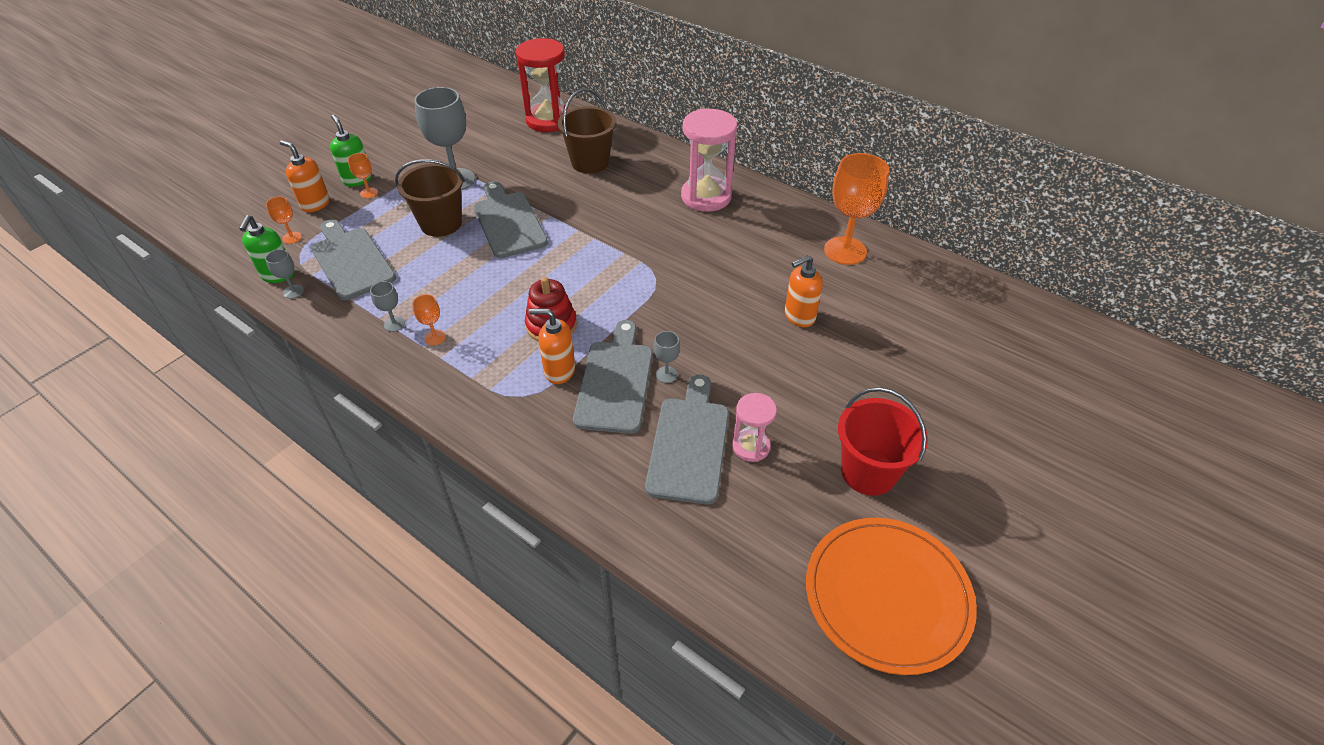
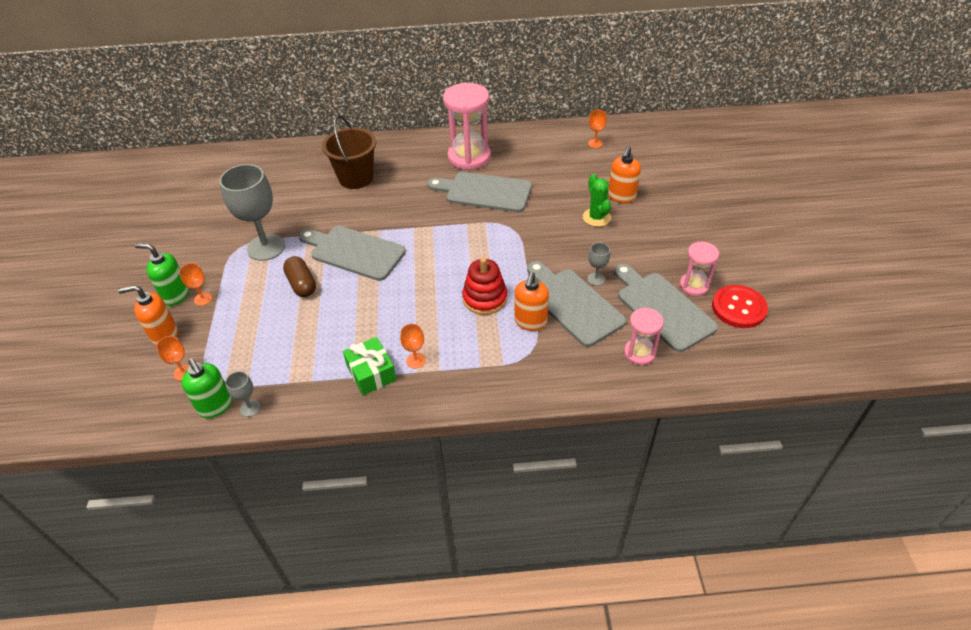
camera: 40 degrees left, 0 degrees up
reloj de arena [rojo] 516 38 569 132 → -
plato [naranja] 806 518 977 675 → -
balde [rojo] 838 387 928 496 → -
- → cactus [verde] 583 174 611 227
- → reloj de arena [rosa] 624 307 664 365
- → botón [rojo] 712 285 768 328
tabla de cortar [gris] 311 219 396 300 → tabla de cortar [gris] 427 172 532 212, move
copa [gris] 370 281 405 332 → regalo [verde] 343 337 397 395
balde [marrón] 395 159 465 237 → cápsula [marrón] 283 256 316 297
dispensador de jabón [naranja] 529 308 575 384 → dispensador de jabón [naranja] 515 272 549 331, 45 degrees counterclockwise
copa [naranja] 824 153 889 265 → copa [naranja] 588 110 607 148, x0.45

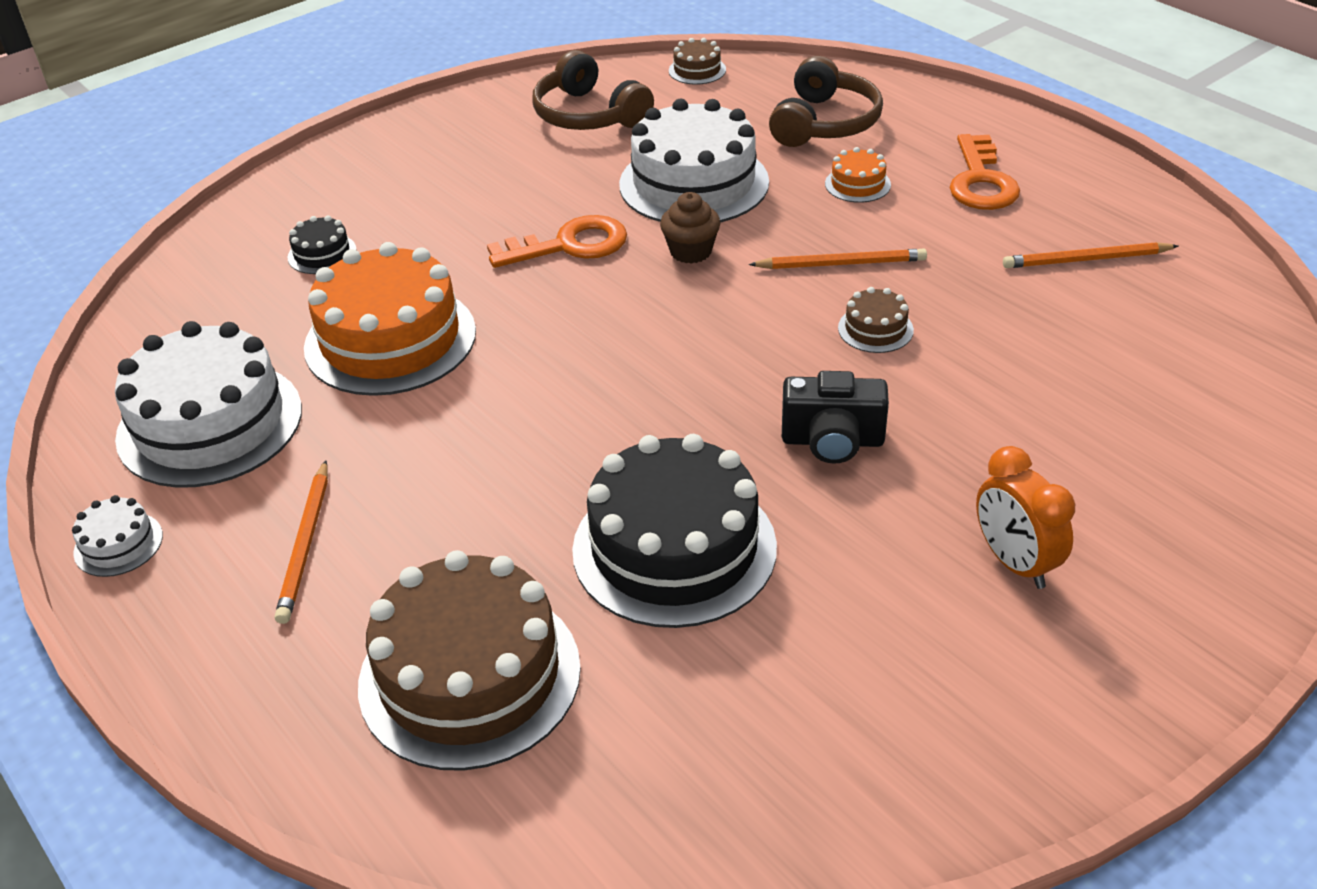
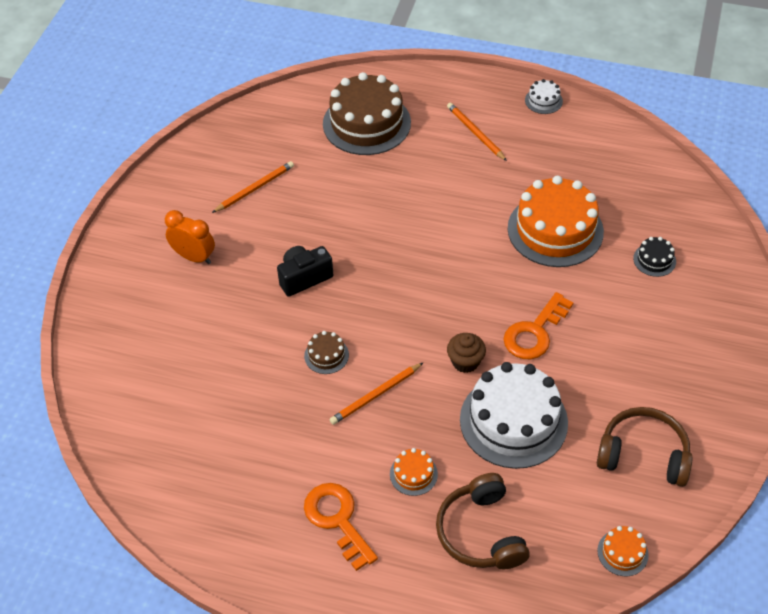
camera: 145 degrees right, 10 degrees up
tarta [blanco] 115 321 302 488 → -
tarta [negro] 572 434 777 628 → -
lápiz [naranja] 1003 242 1179 268 → lápiz [naranja] 212 161 294 213, move
tarta [marrón] 669 38 726 85 → tarta [naranja] 597 526 649 576

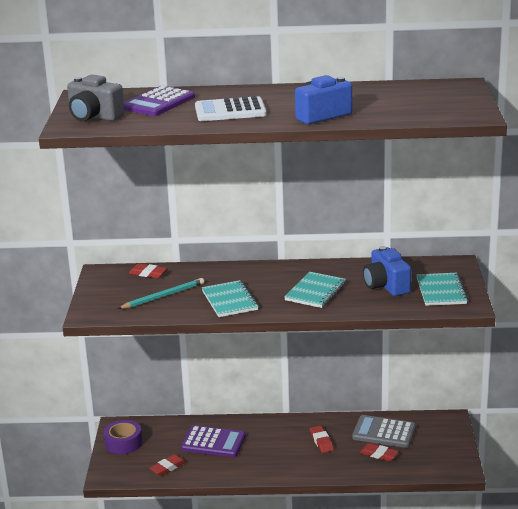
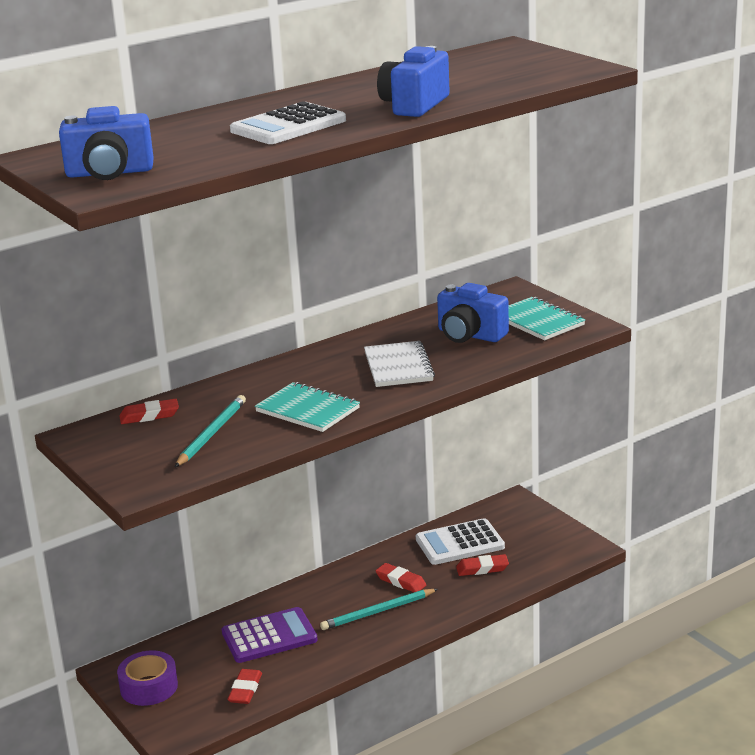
camera: 35 degrees left, 0 degrees up
calculadora [morado] 124 86 195 116 → -
- → lápiz [turquesa] 320 589 438 630
cámara [gris] 67 75 125 121 → cámara [azul] 59 106 154 180
cuaderno [turquesa] 284 272 346 308 → cuaderno [blanco] 364 341 435 387
calculadora [gris] 352 415 416 448 → calculadora [blanco] 416 518 505 565

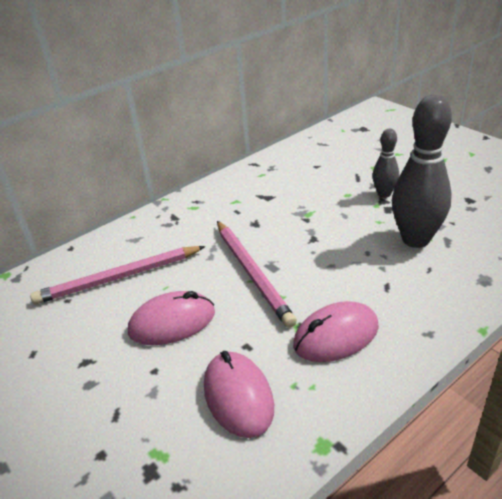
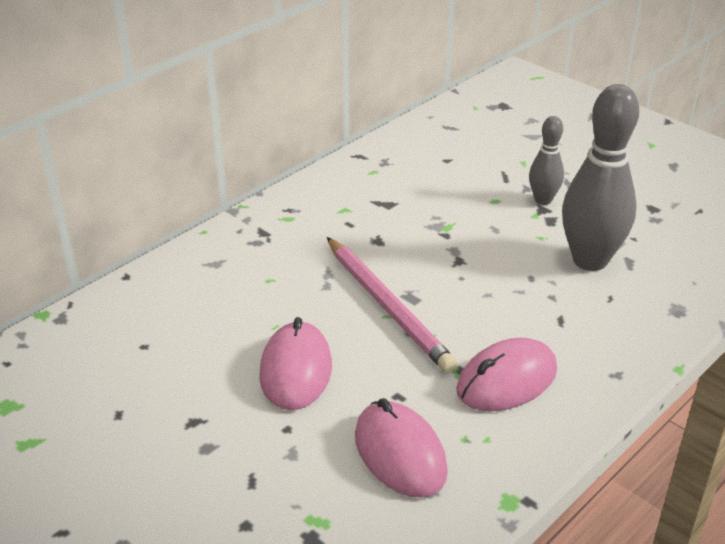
camera: 10 degrees left, 0 degrees up
lápiz [rosa] 30 246 206 304 → -
ratón [rosa] 128 291 215 345 → ratón [rosa] 259 317 332 410, 60 degrees counterclockwise

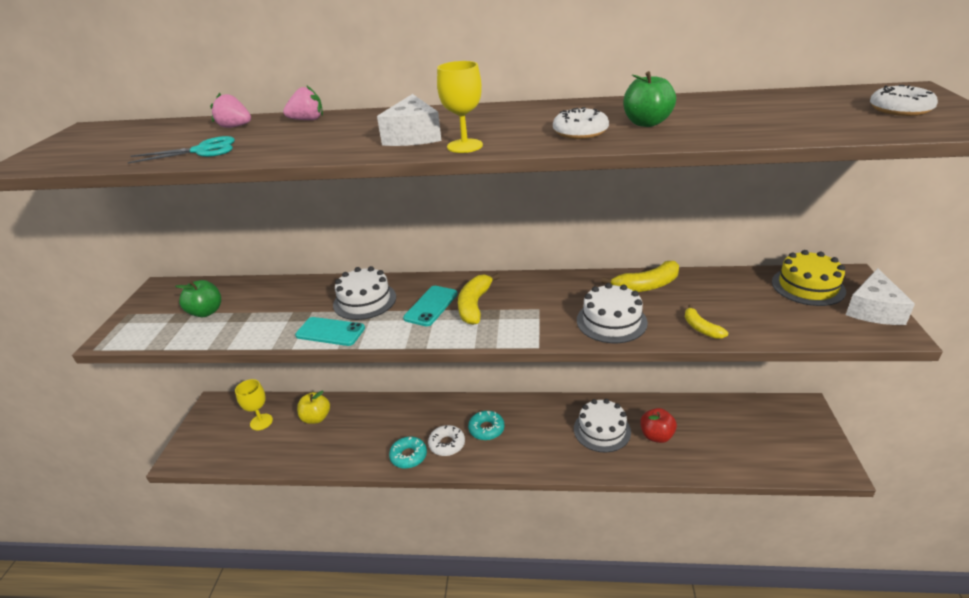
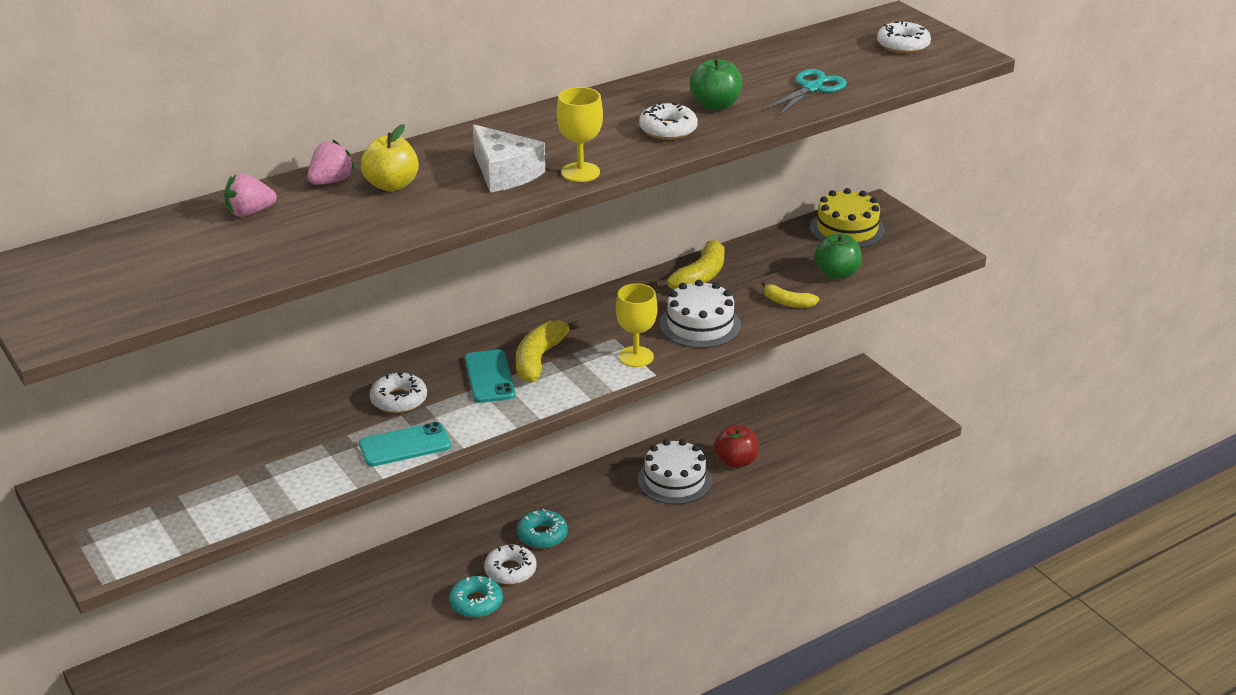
camera: 40 degrees left, 0 degrees up
queso [blanco] 846 268 915 325 → -
tijeras [turquesa] 127 136 235 164 → tijeras [turquesa] 765 69 847 116, move
manzana [verde] 175 280 221 317 → manzana [verde] 814 233 862 279, move
copa [amarillo] 235 379 273 430 → copa [amarillo] 616 283 657 367, move
manzana [amarillo] 297 391 330 424 → manzana [amarillo] 361 124 419 191, move
tarta [blanco] 333 266 396 320 → rosquilla [blanco] 370 373 427 413
plátano [amarillo] 458 273 500 325 → plátano [amarillo] 516 320 580 383, 45 degrees clockwise

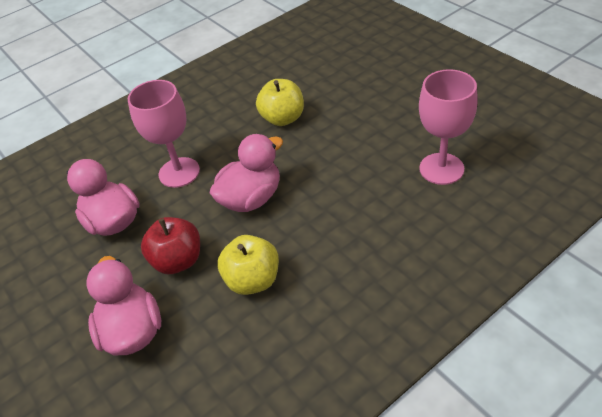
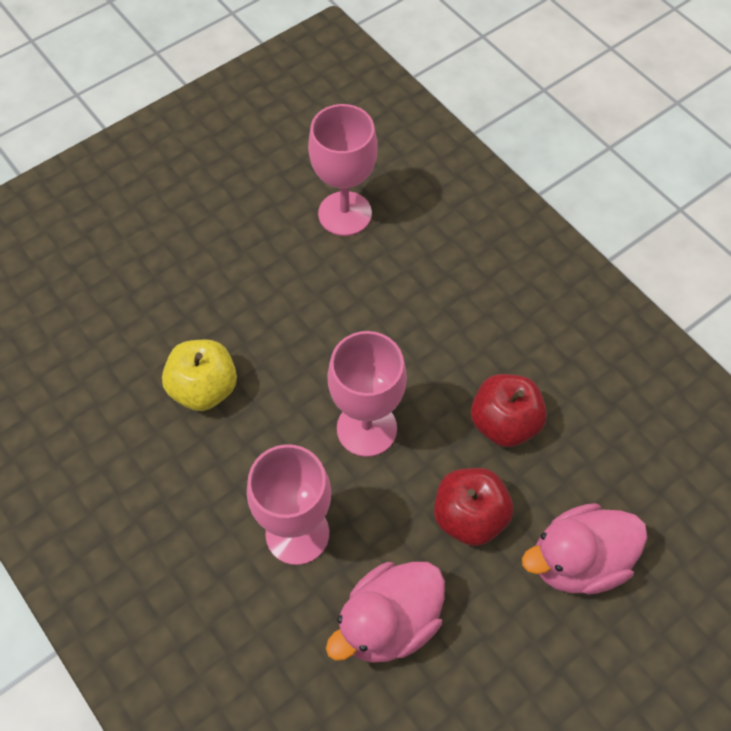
camera: 95 degrees left, 15 degrees up
pato [rosa] 210 134 283 212 → copa [rosa] 327 331 407 457
manzana [amarillo] 217 235 279 295 → manzana [rojo] 471 374 547 447

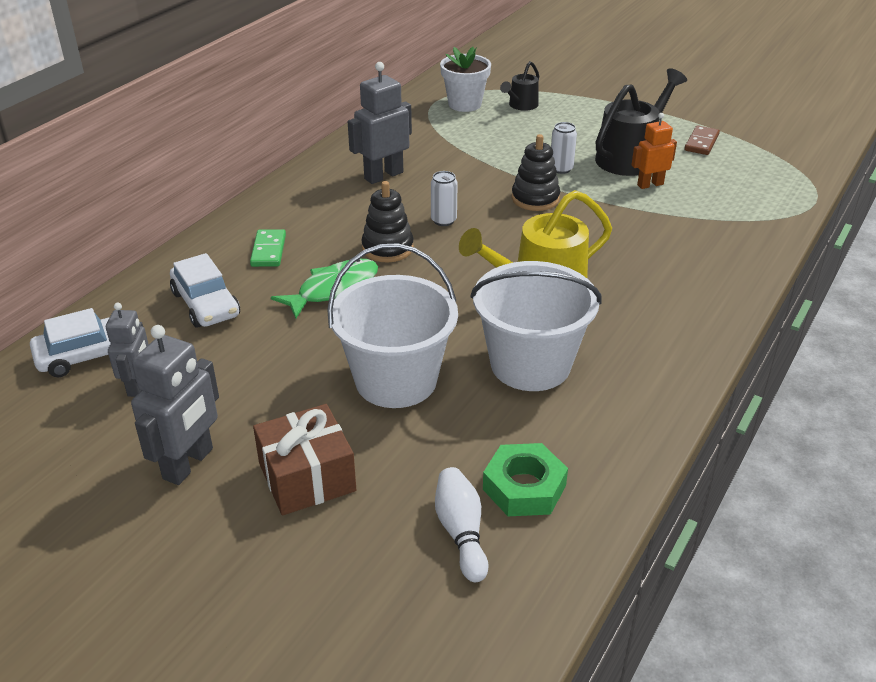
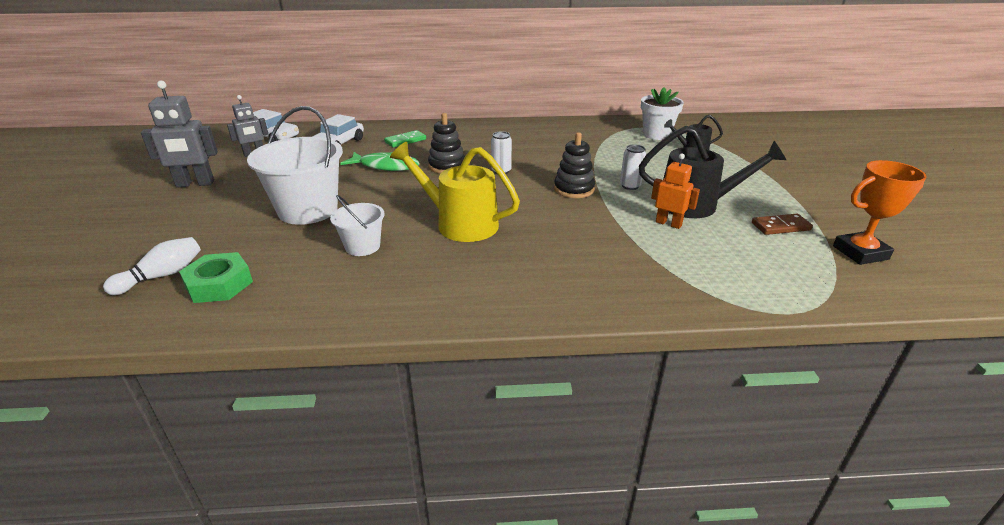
camera: 55 degrees right, 5 degrees down
regalo [marrón] 253 404 356 516 → -
robot [gris] 348 62 412 184 → -
- → trofeo [naranja] 833 160 927 265
balde [blanco] 471 261 602 391 → balde [blanco] 330 195 385 256, x0.53

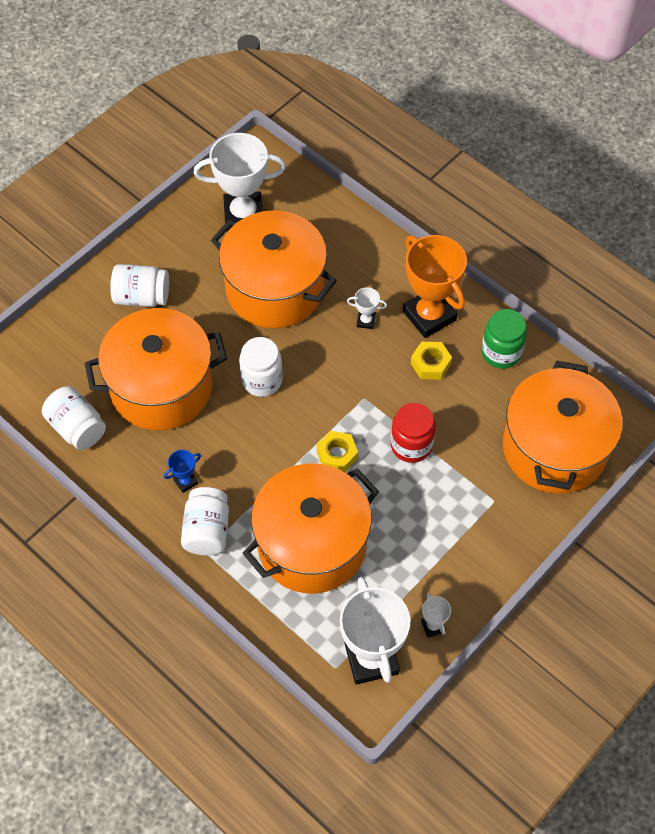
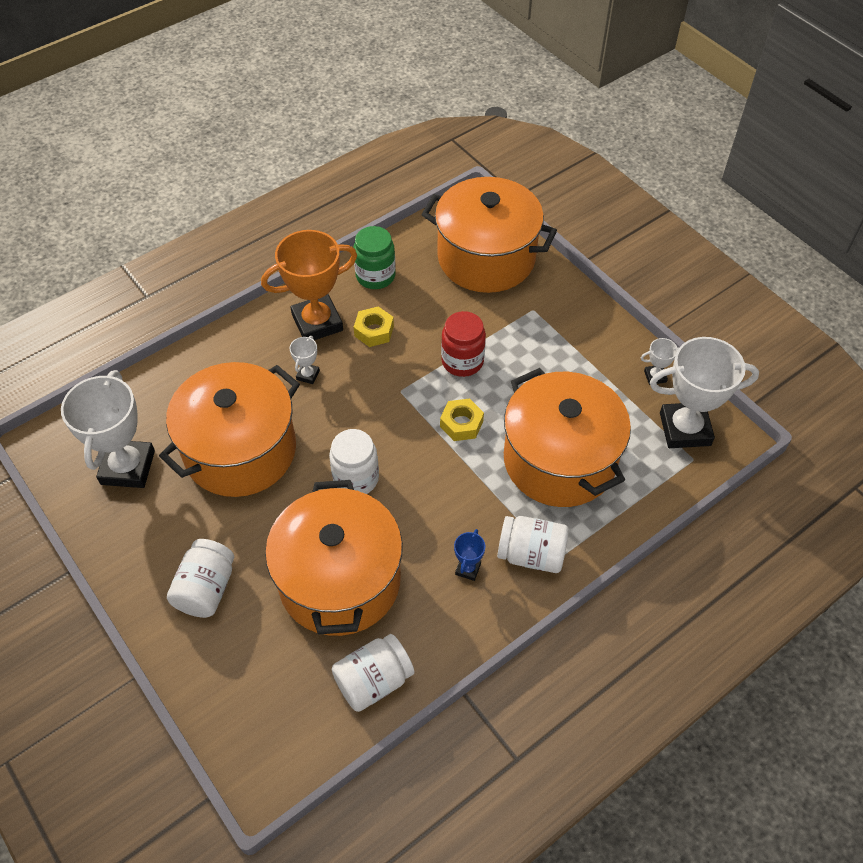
camera: 80 degrees left, 5 degrees down
trofeo [azul] 164 450 201 493 → trofeo [azul] 454 529 485 581, 45 degrees clockwise

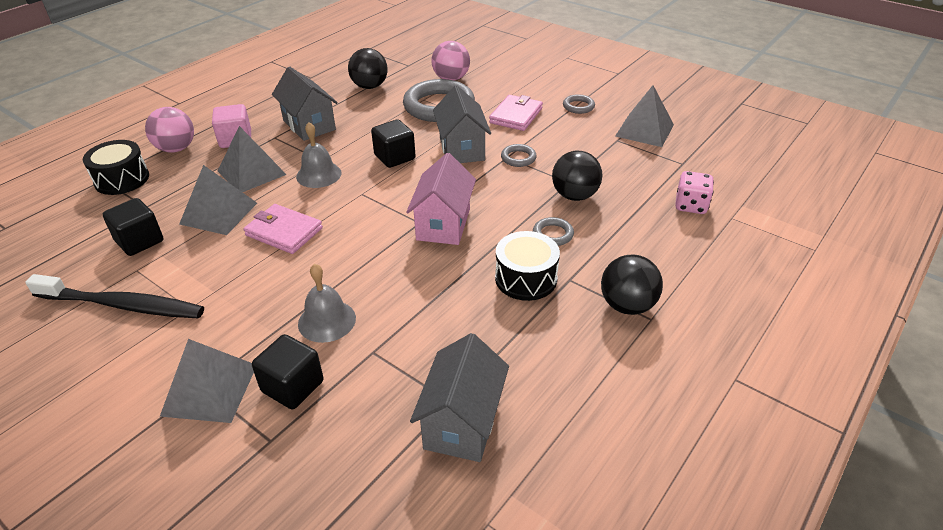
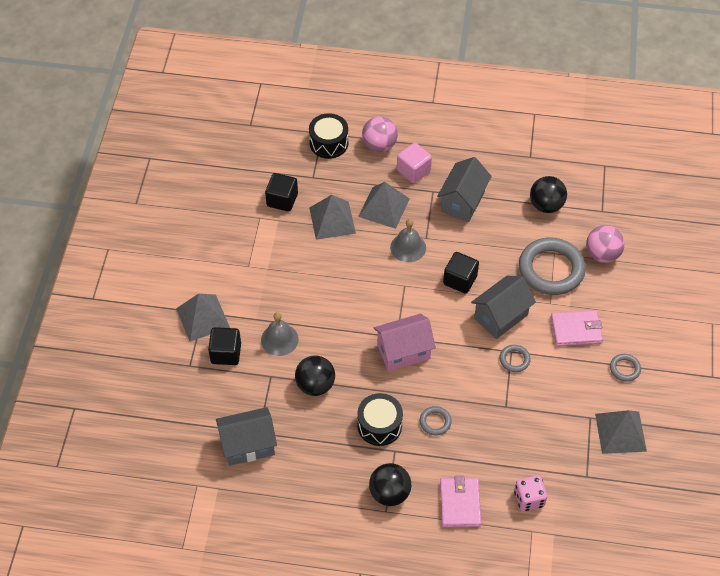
camera: 60 degrees right, 15 degrees up
cepillo de dientes [negro] 25 274 204 318 → -
cartera [rosa] 244 204 323 254 → cartera [rosa] 440 476 481 527, move
pelota [negro] 552 151 603 201 → pelota [negro] 295 355 335 396, move

